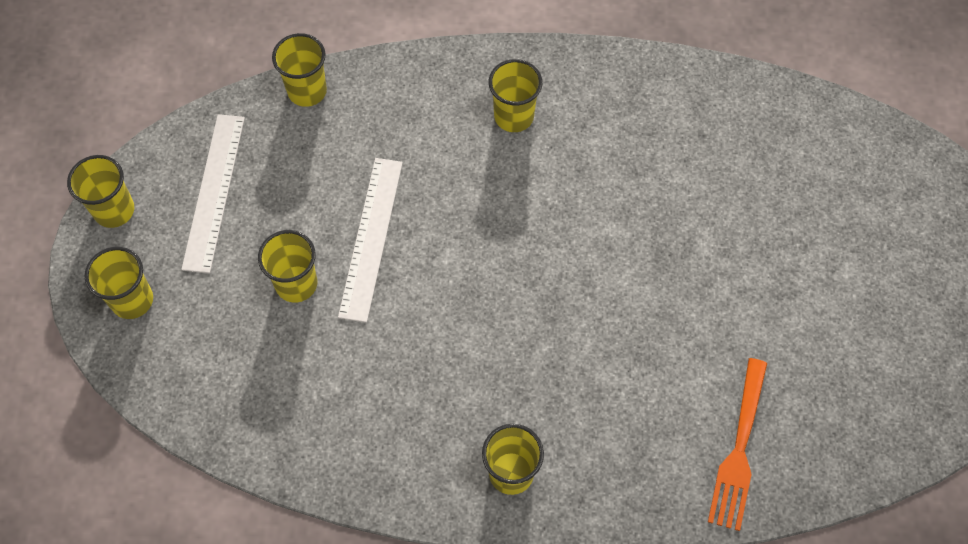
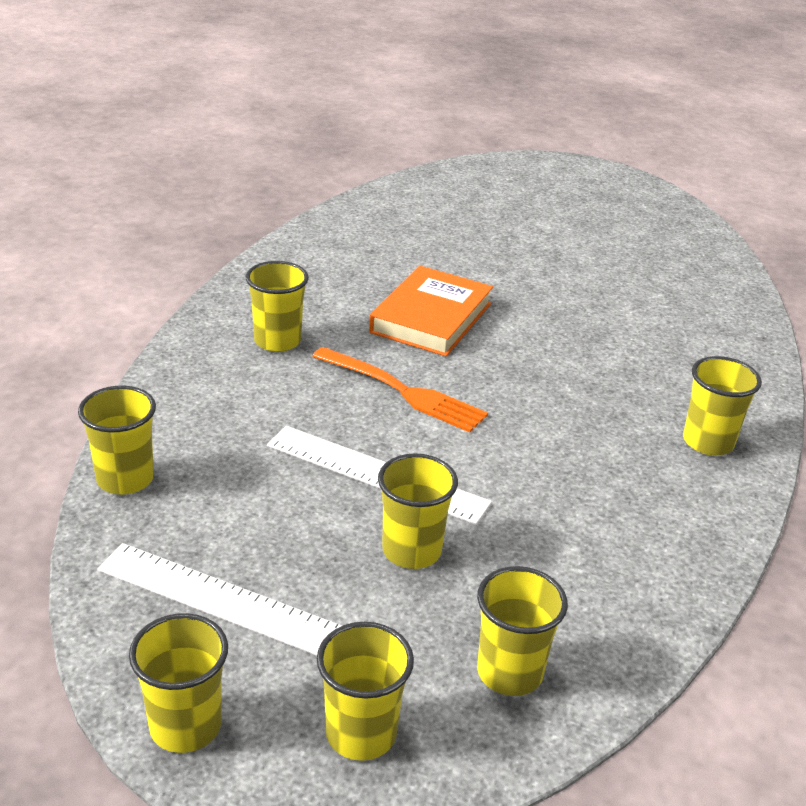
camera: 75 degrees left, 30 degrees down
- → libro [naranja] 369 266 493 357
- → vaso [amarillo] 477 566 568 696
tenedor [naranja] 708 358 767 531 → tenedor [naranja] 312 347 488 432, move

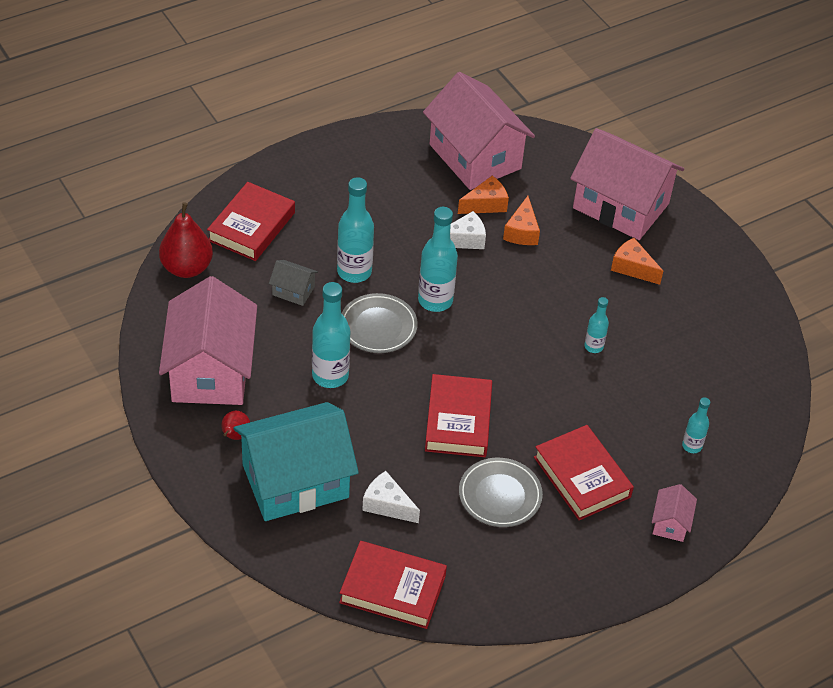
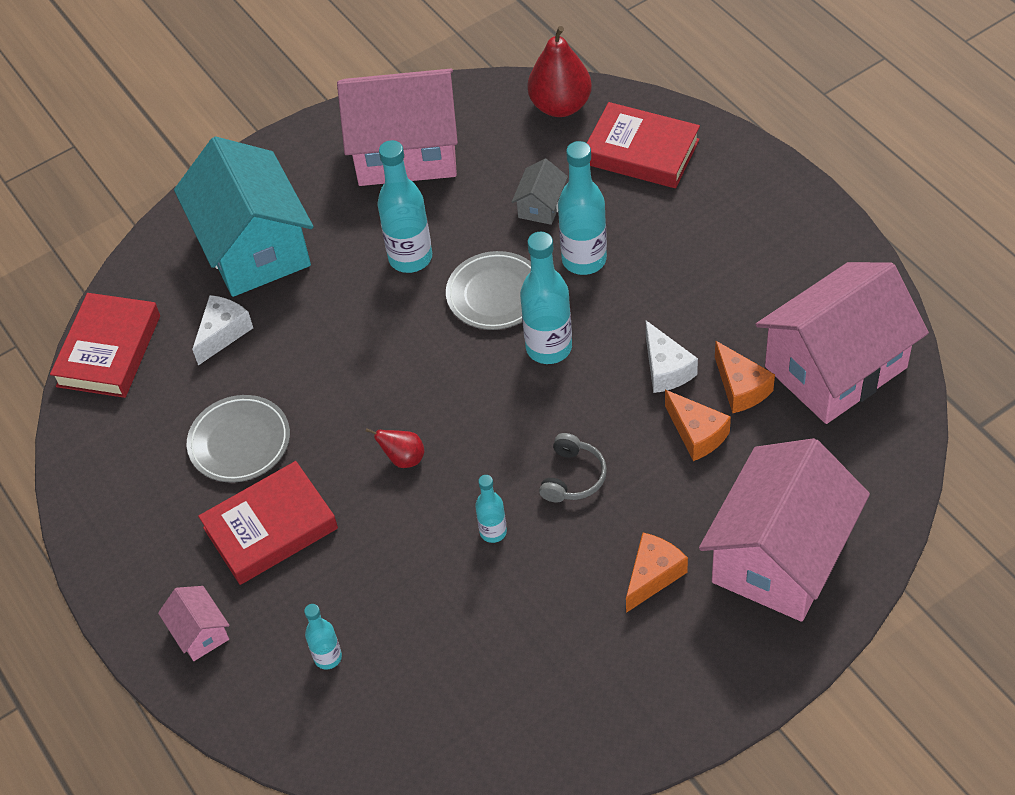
camera: 95 degrees right, 5 degrees up
libro [rojo] 425 374 492 457 → -
- → auriculares [gris] 539 433 607 502
pera [rojo] 221 411 250 440 → pera [rojo] 366 428 424 468, move
queso [naranja] 503 196 540 245 → queso [naranja] 665 390 731 461, 135 degrees counterclockwise
casa [rosa] 652 484 697 542 → casa [rosa] 158 586 230 661, 45 degrees clockwise

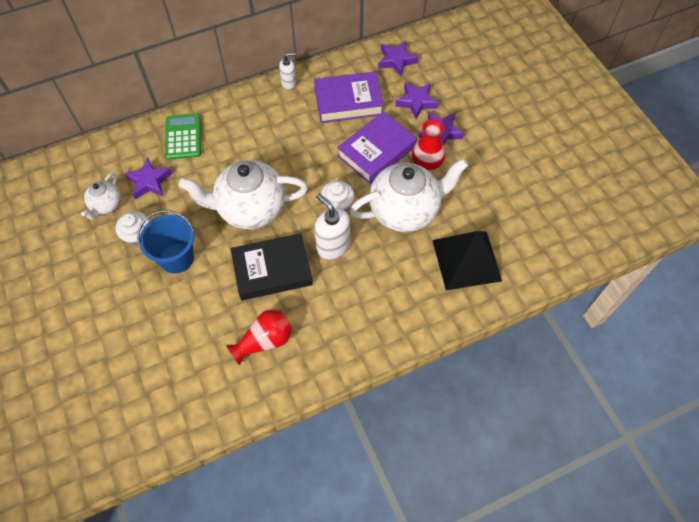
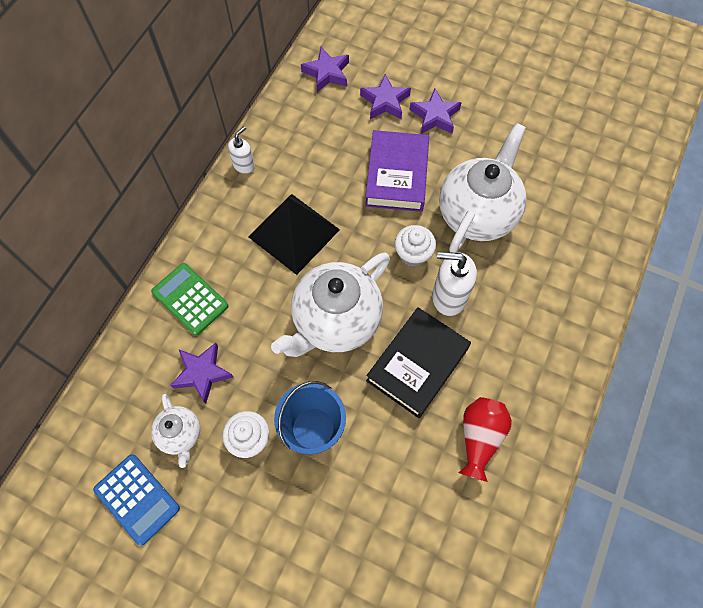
camera: 40 degrees left, 5 degrees up
libro [morado] 314 72 384 123 → -
florero [rojo] 412 120 446 170 → -
- → calculadora [azul] 93 454 180 545
pirámide [negro] 432 231 502 290 → pirámide [negro] 248 194 340 275, move

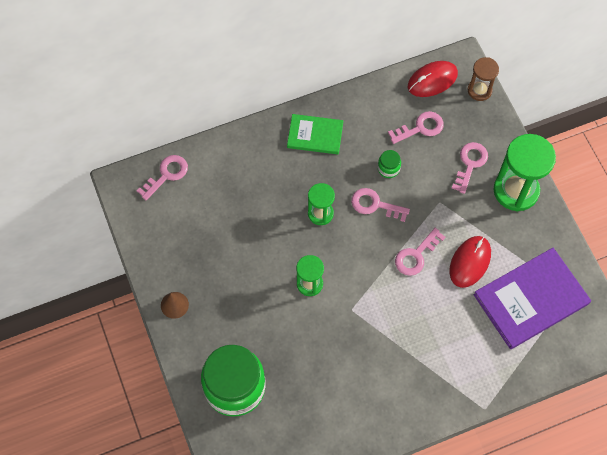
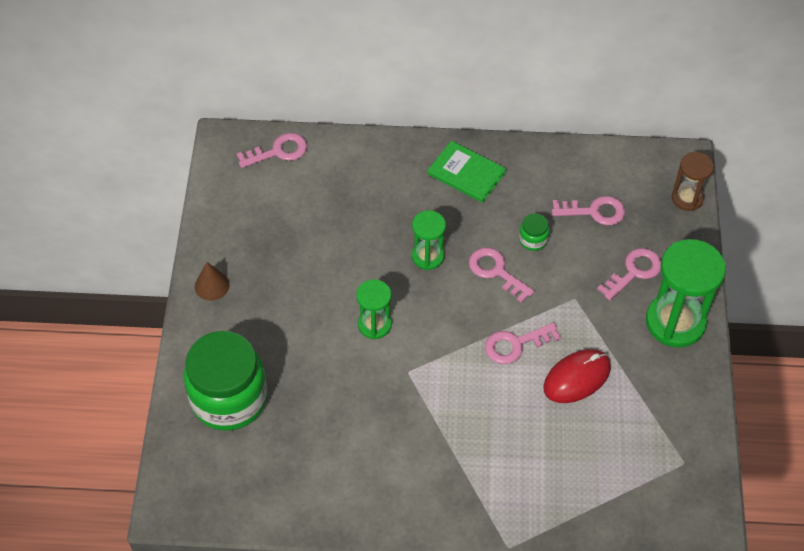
camera: 25 degrees right, 10 degrees down
ratón [rojo] 408 61 458 97 → -
libro [morado] 474 248 591 349 → -

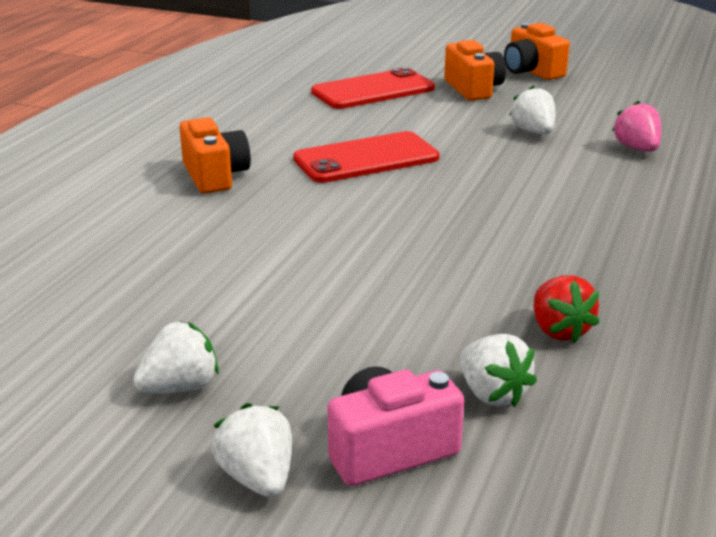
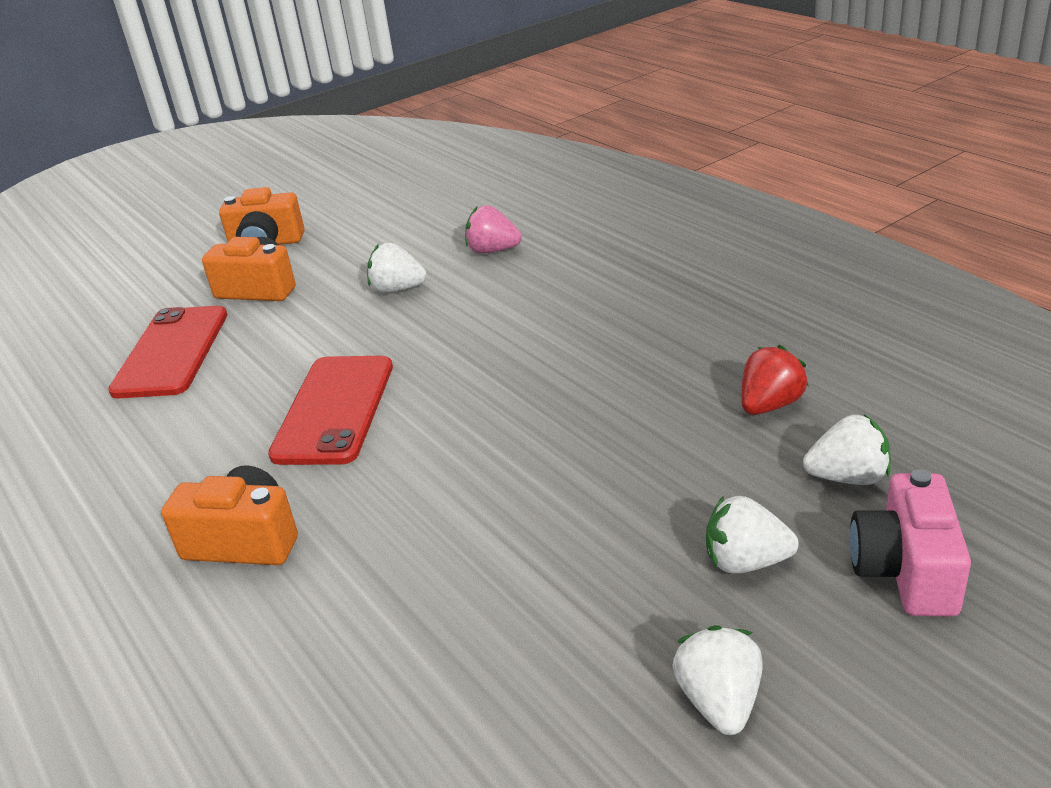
camera: 55 degrees left, 5 degrees up
fresa [blanco] 212 403 292 497 → fresa [blanco] 706 496 799 574, move
fresa [rojo] 533 275 600 343 → fresa [rojo] 741 345 808 415, 60 degrees counterclockwise

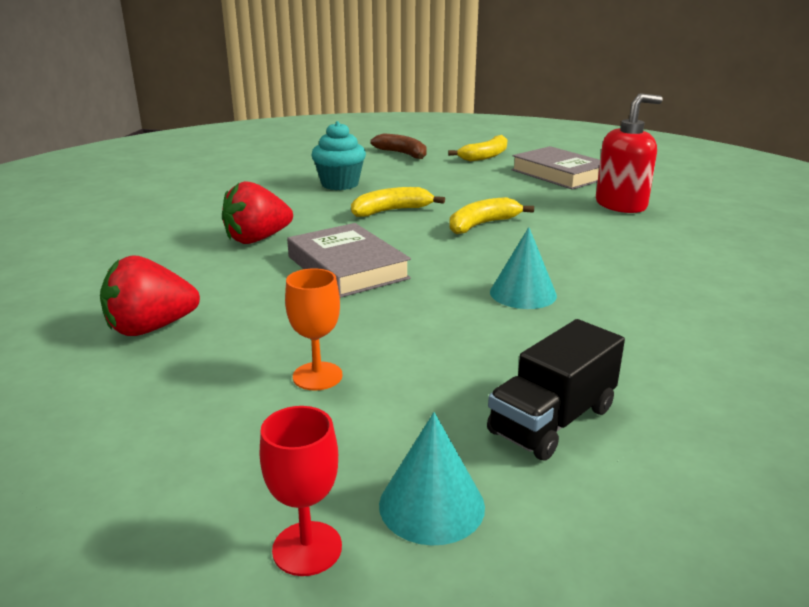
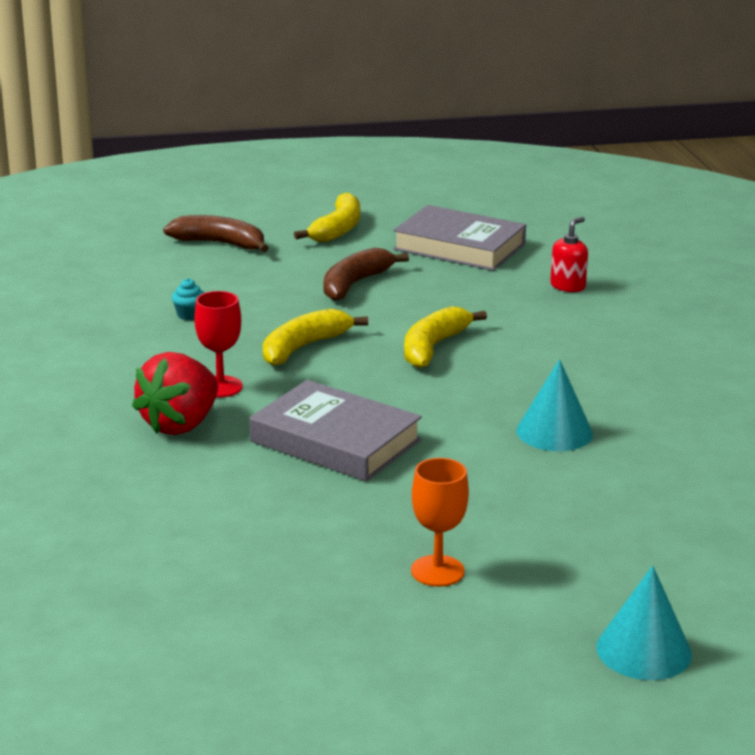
camera: 25 degrees left, 0 degrees up
fresa [rojo] 100 255 200 336 → -
camión [negro] 487 319 625 461 → -
- → plátano [marrón] 324 248 409 301
copa [rojo] 260 406 342 576 → copa [rojo] 194 291 243 398, move
magdalena [turquesa] 311 121 366 190 → magdalena [turquesa] 172 278 204 320, x0.44
dispensador de jabón [rojo] 596 93 663 213 → dispensador de jabón [rojo] 550 217 588 292, x0.51

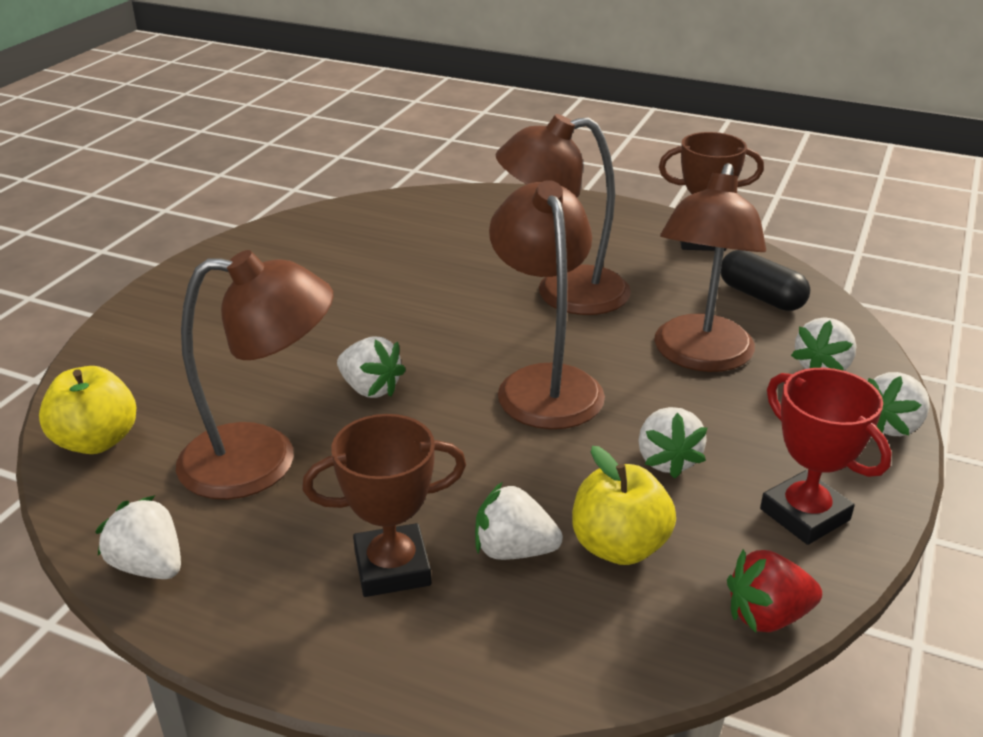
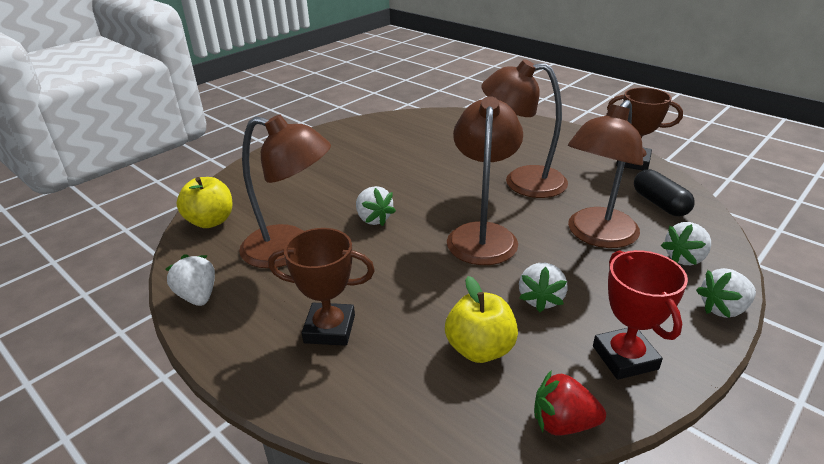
camera: 20 degrees right, 0 degrees up
fresa [blanco] 475 482 563 560 → -

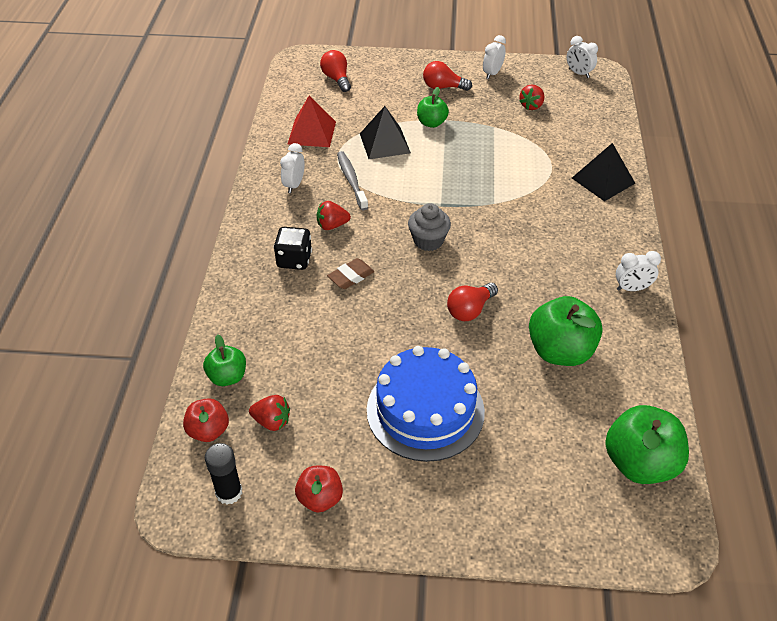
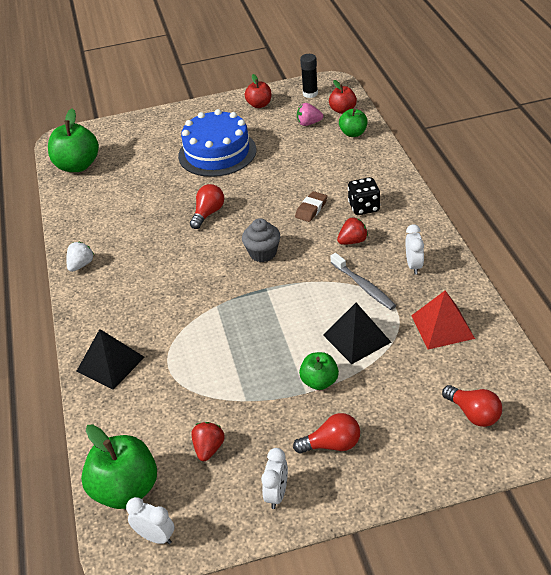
camera: 165 degrees right, 5 degrees down
manzana [verde] 529 296 603 366 → manzana [verde] 81 425 157 509, move
despertador [blanco] 616 251 661 291 → fresa [blanco] 66 242 94 272
fresa [rojo] 249 395 290 431 → fresa [rosa] 297 103 323 126

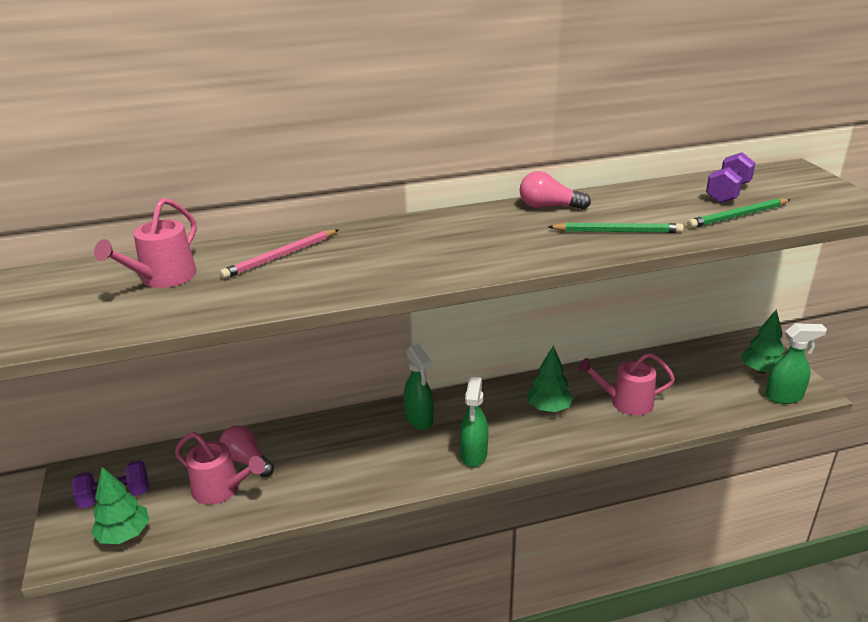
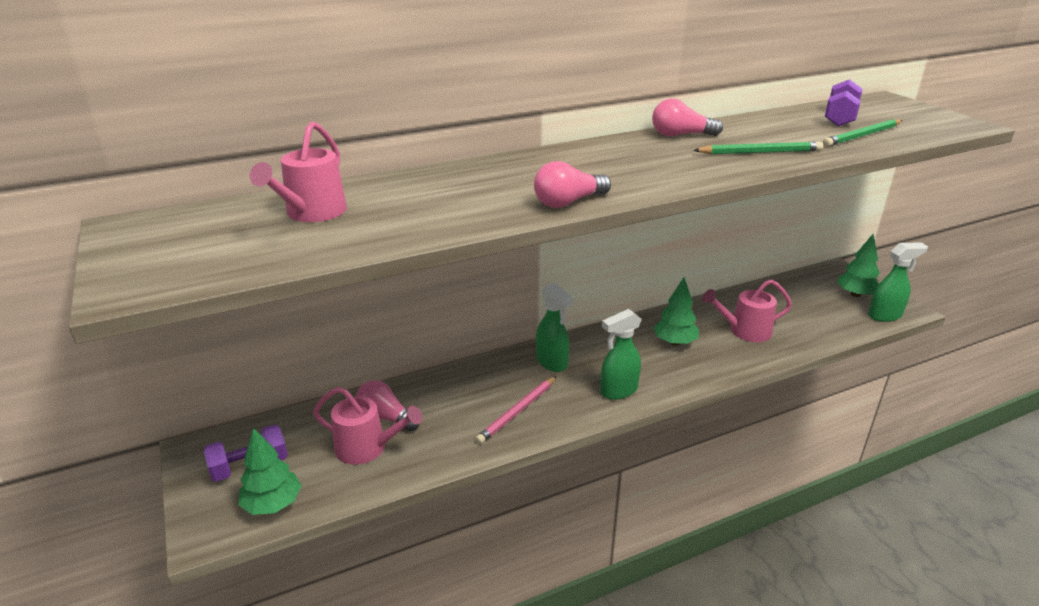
camera: 10 degrees left, 0 degrees up
- → bombilla [rosa] 534 161 611 208
lápiz [rosa] 220 229 339 279 → lápiz [rosa] 475 376 556 444, move
pulverizador [verde] 460 377 488 467 → pulverizador [verde] 600 309 642 400, 60 degrees clockwise

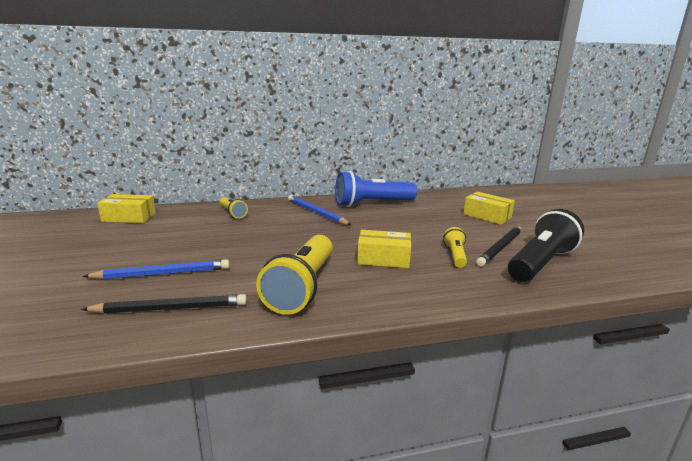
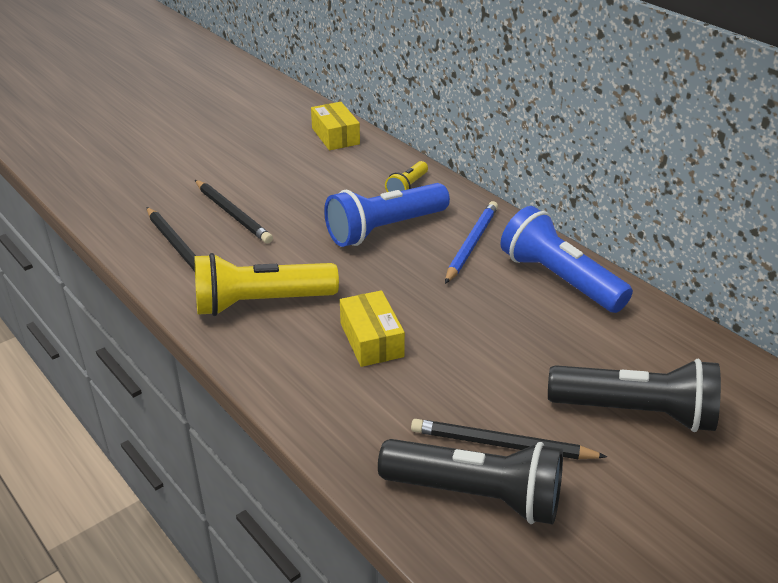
camera: 65 degrees right, 15 degrees up
lámpara de mano [amarillo] 443 227 467 268 → -
- → lámpara de mano [azul] 324 183 450 247
caja [amarillo] 463 192 515 225 → lámpara de mano [negro] 548 359 721 432
lápiz [azul] 83 259 229 280 → lápiz [negro] 195 180 273 244

